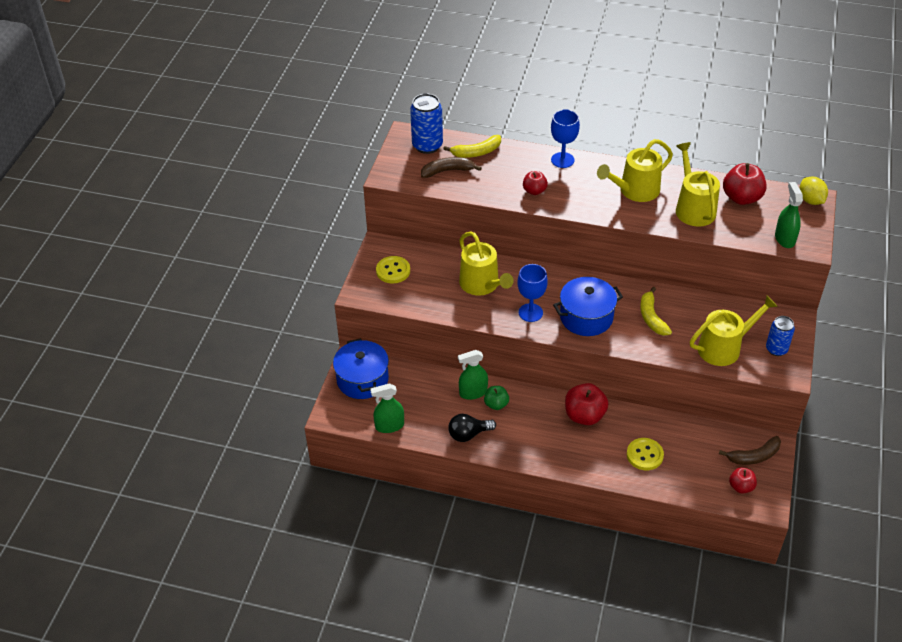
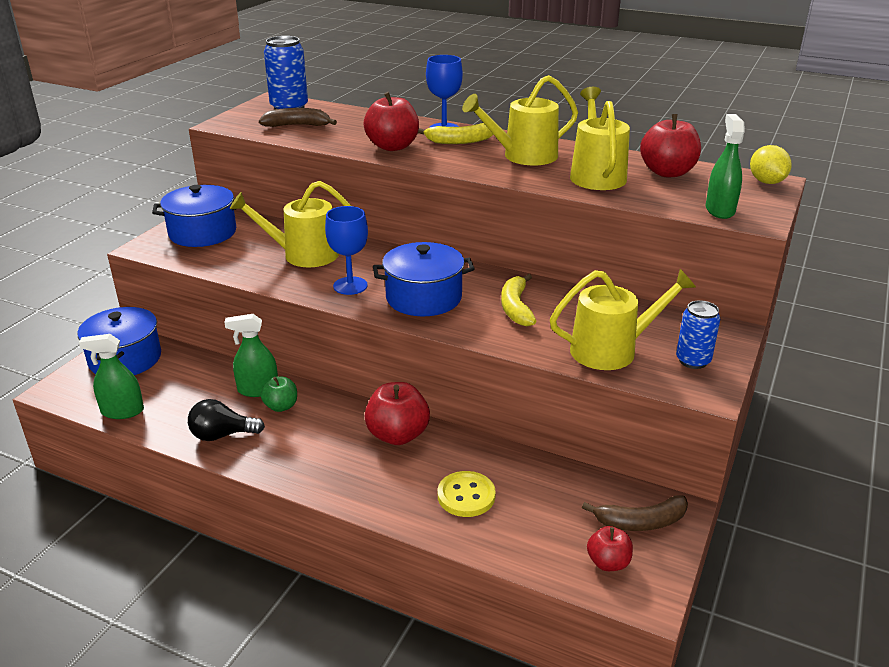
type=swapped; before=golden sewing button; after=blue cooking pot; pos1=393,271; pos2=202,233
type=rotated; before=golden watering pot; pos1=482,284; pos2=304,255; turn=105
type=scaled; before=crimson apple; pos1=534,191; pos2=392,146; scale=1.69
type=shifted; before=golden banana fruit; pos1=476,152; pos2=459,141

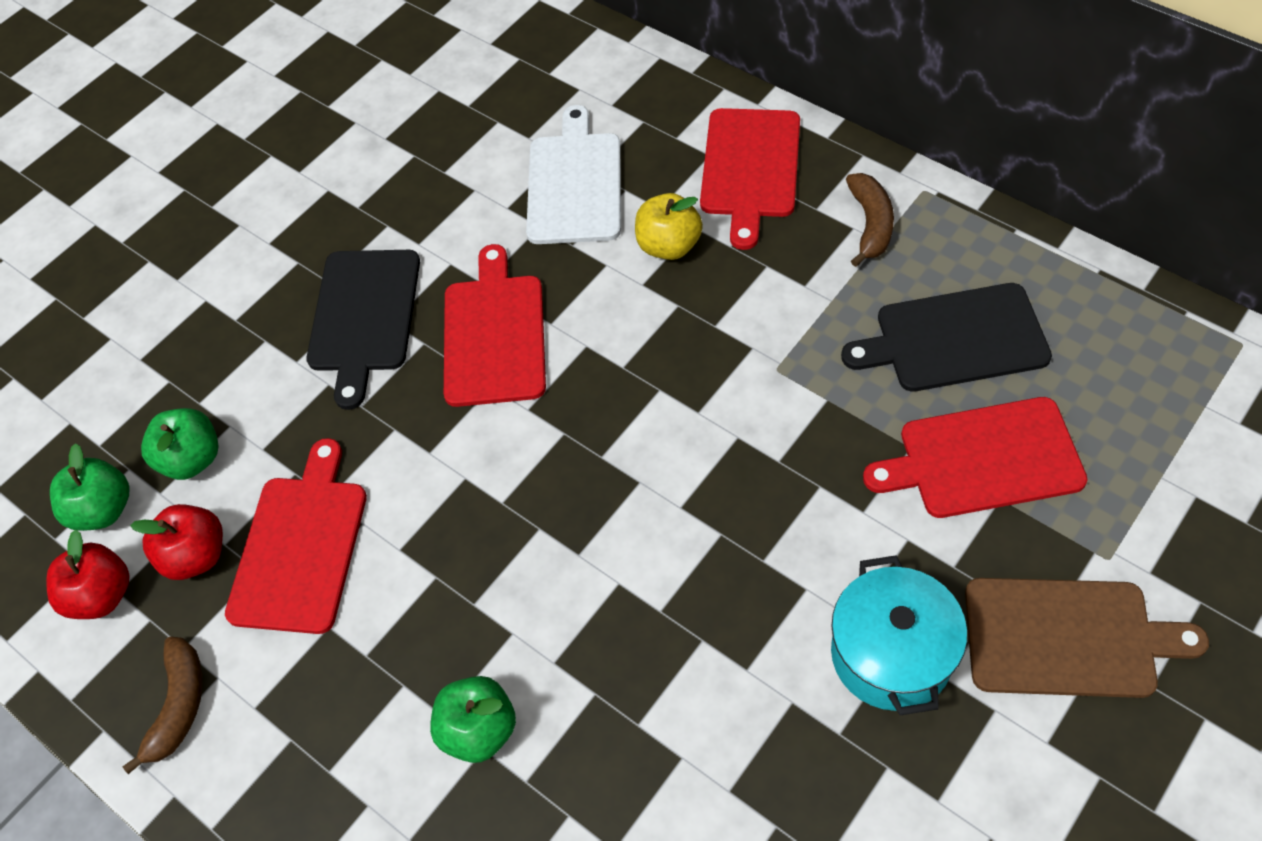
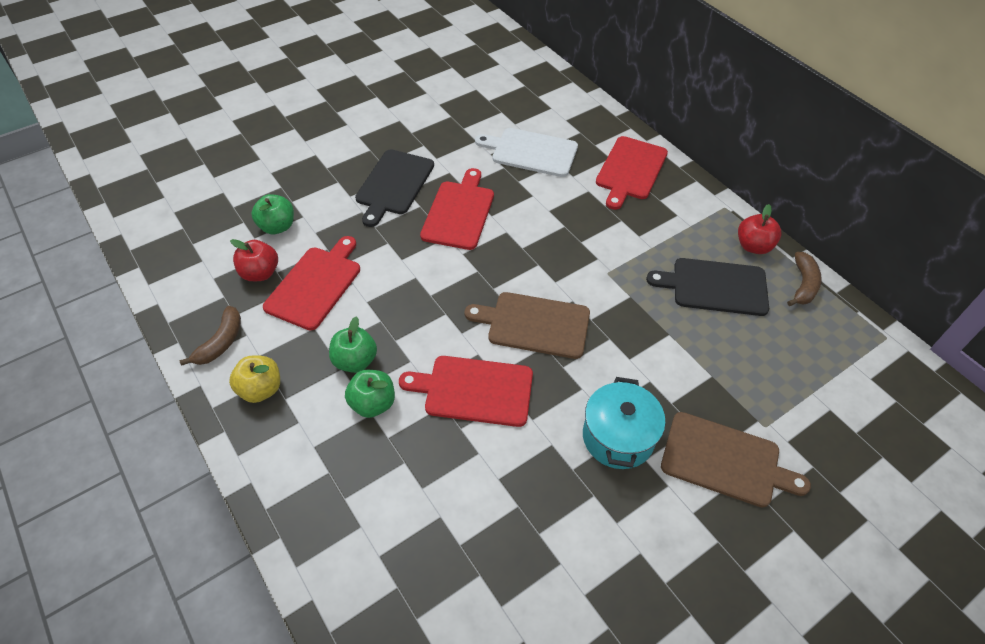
type=shifted; before=golden apple; pos1=668,245; pos2=261,389
type=shifted; before=leaf-green apple; pos1=103,509; pos2=355,361
type=shifted; before=crimson chopping board; pos1=983,459; pos2=474,390
type=new; after=brown chopping board; pos2=534,324
type=rotated; before=pure white chopping board; pos1=574,183; pos2=531,152; turn=-90
type=shifted; before=crimson apple; pos1=102,595; pos2=753,246
type=shifted; before=brown banana fruit; pos1=870,224; pos2=803,284

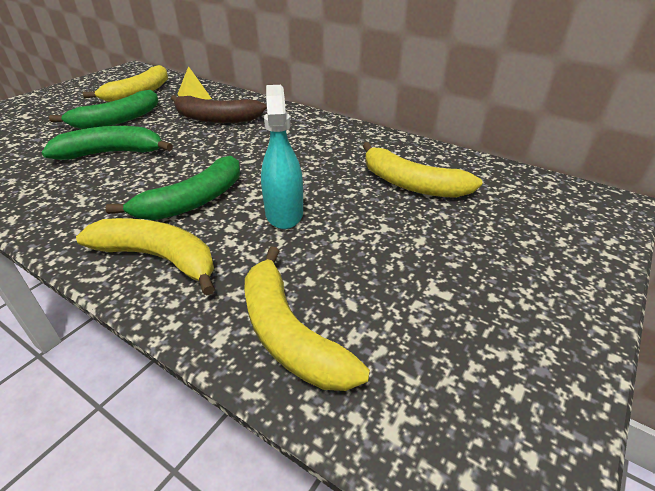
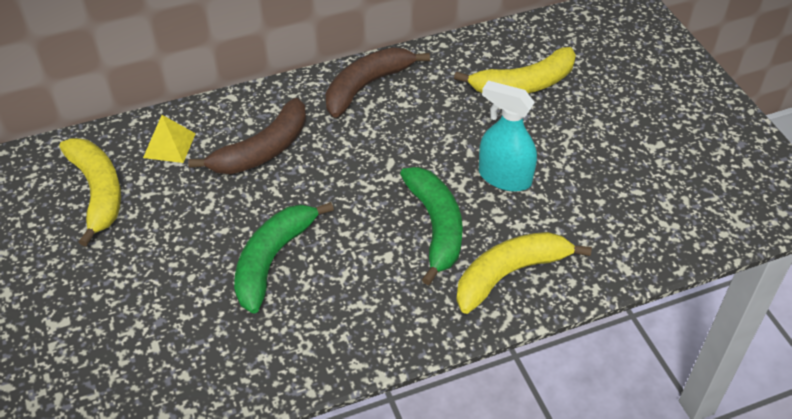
type=new; after=brown banana fruit; pos2=366,86
type=gone; before=leaf-green banana fruit; pos1=117,120
type=gone; before=golden banana fruit; pos1=289,334

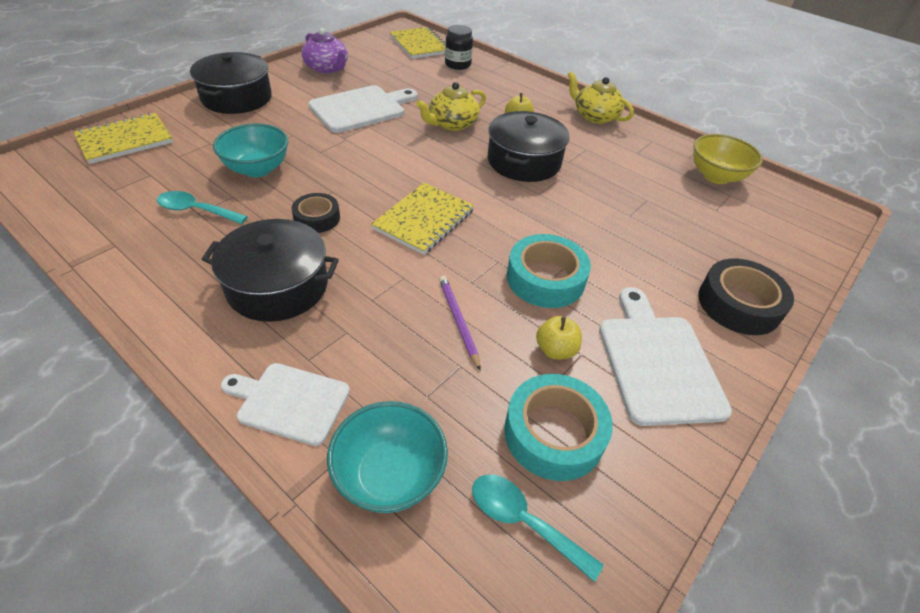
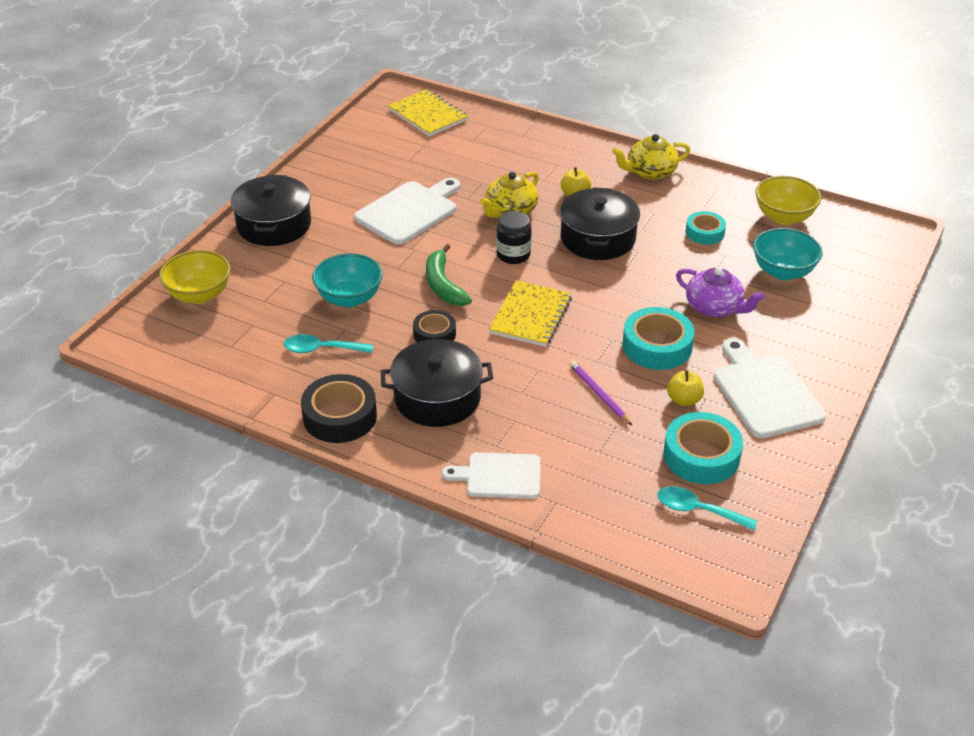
type=swapped; before=golden notepad; after=golden deep dish; pos1=125,140; pos2=199,295
type=shifted; before=ebony tape; pos1=739,304; pos2=340,416
type=new; after=leaf-green banana fruit; pos2=443,285
type=shifted; before=ebony jar; pos1=457,64; pos2=513,255
type=rotated; before=golden teapot; pos1=595,116; pos2=650,172; turn=-45
type=shifted; before=violet teapot; pos1=327,68; pos2=714,307
type=new; after=aqua tape; pos2=704,232
type=shifted; before=aqua deep dish; pos1=389,475; pos2=783,272

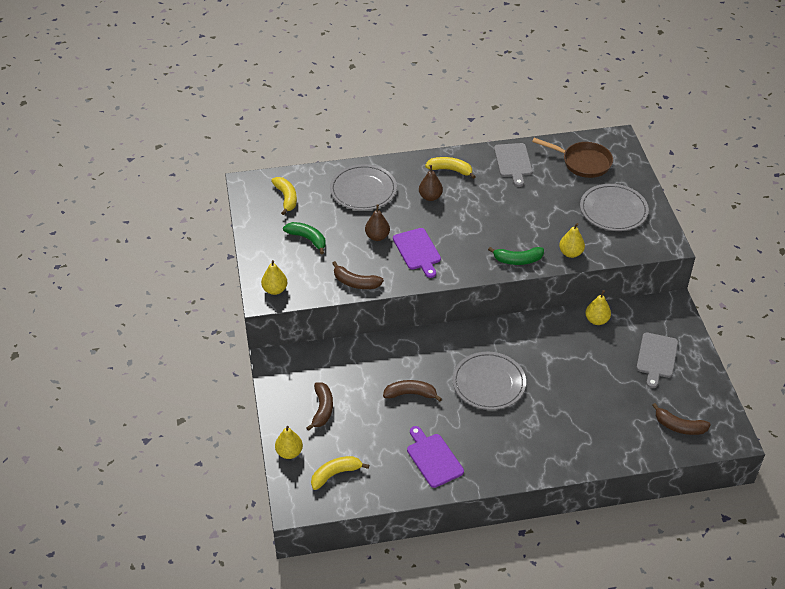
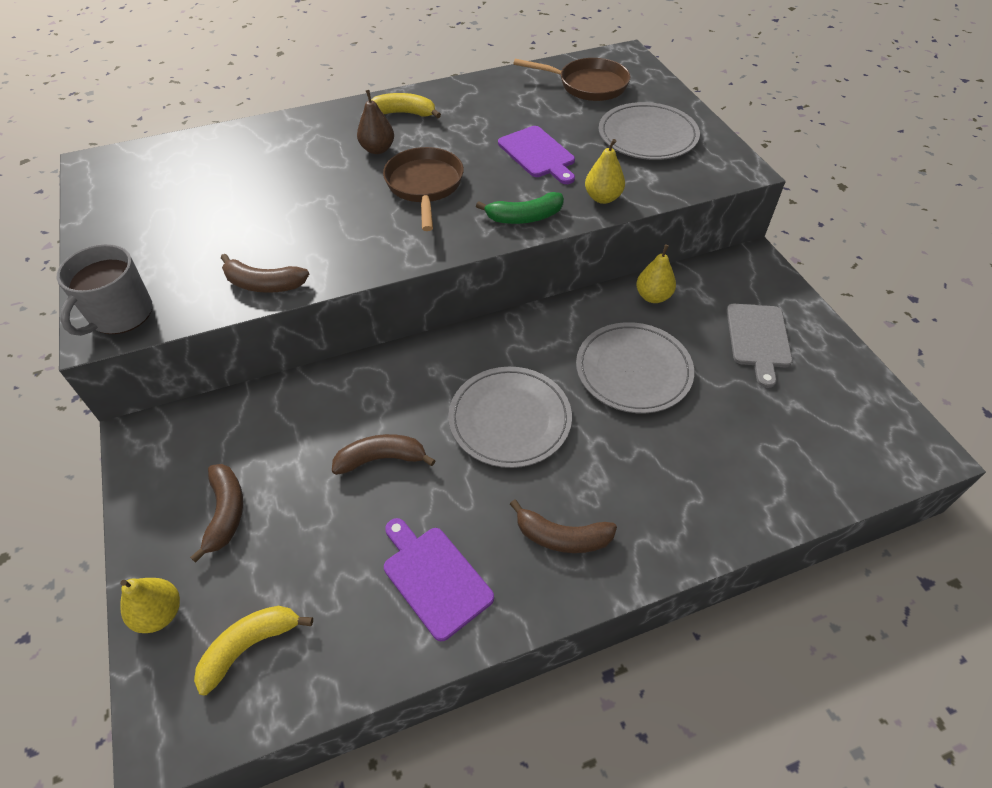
type=swapped; before=golden toy pear; after=ash-grey tea mug; pos1=275,290; pos2=120,314
type=new; after=brown frying pan; pos2=424,186
type=shifted; before=violet chopping board; pos1=417,251; pos2=538,154
type=shifted; before=brown banana fruit; pos1=679,426; pos2=562,537
type=shifted; before=ash-grey flat dish; pos1=363,190; pos2=633,370
type=gone; before=golden banana fruit; pos1=286,198
type=gone; before=leaf-green banana fruit; pos1=307,239
type=gone; before=brown toy pear; pos1=377,236
type=gone; before=ash-grey chopping board; pos1=513,162

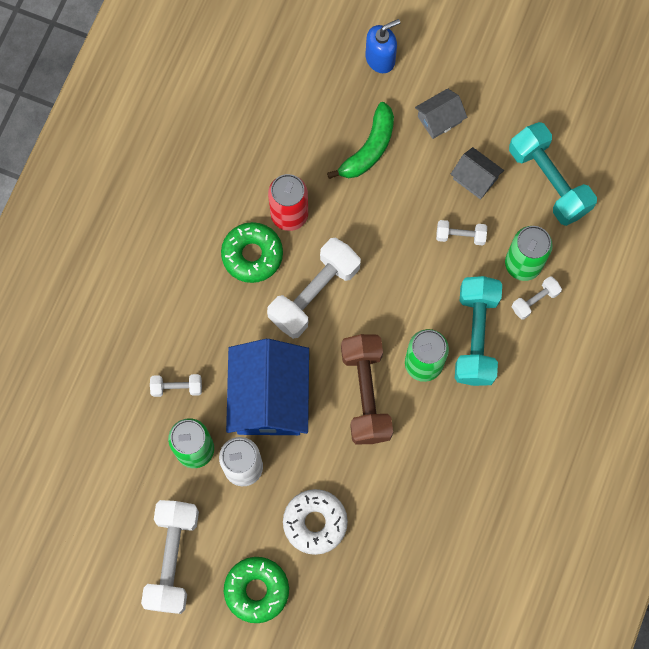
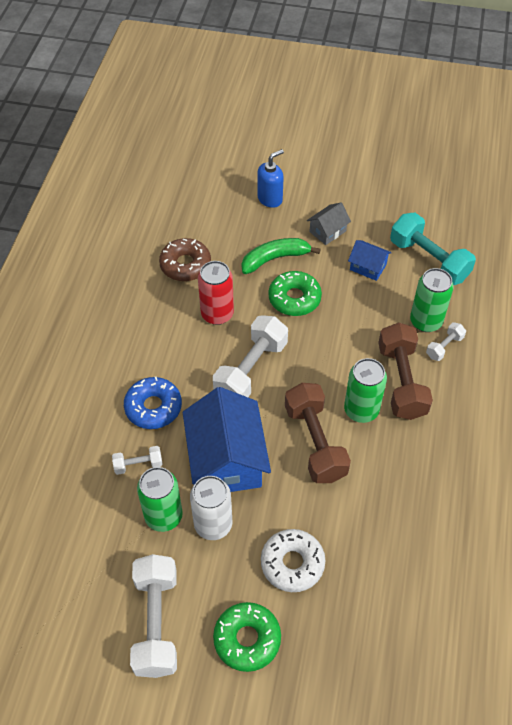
type=new; after=blue donut; pos2=153,407
type=new; after=brown donut; pos2=185,265
type=rotated; before=leaf-green banana fruit; pos1=369,148; pos2=275,259; turn=-135
type=shifted; before=leaf-green donut; pos1=252,255; pos2=294,298
type=repainted; before=ash-grey house; after=blue house; pos1=475,178; pos2=368,267
type=repainted; before=aqua hand weight; after=brown hand weight; pos1=476,336; pos2=401,381
type=gone; before=pure white hand weight; pos1=460,236

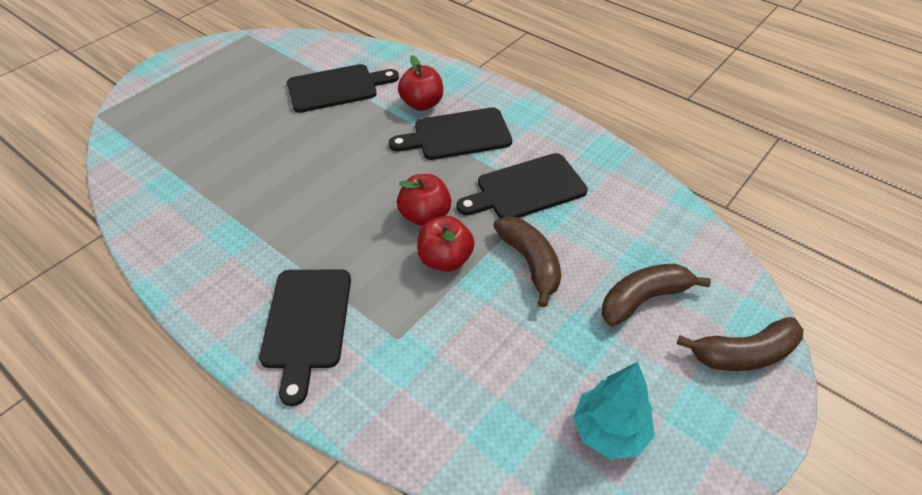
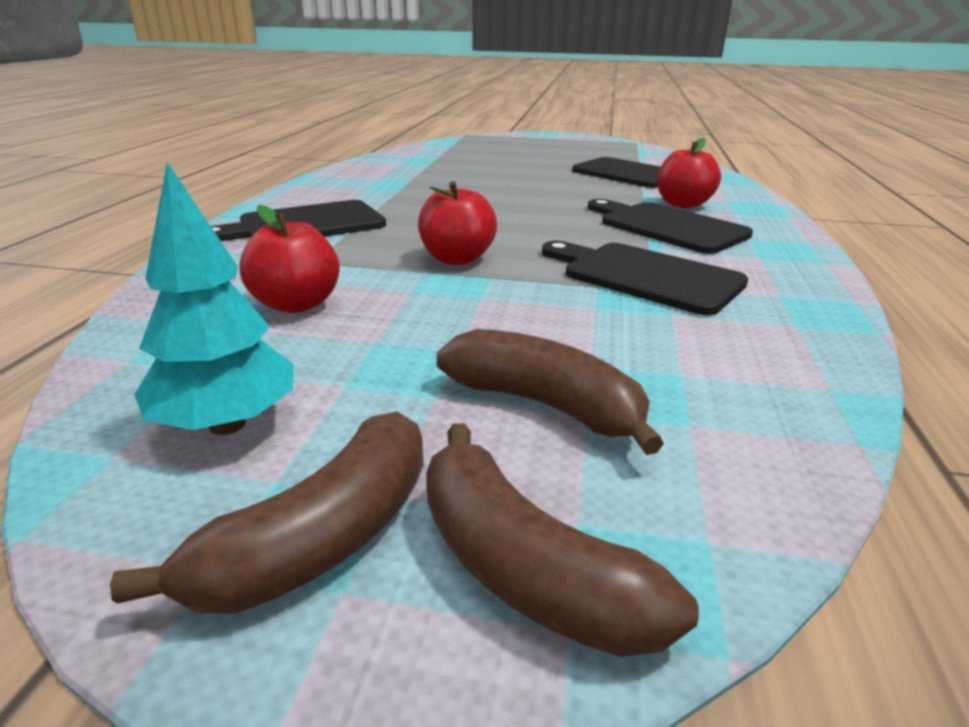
type=shifted; before=brown banana fruit; pos1=530,263; pos2=322,538
type=shifted; before=crimson apple; pos1=425,216; pos2=296,304

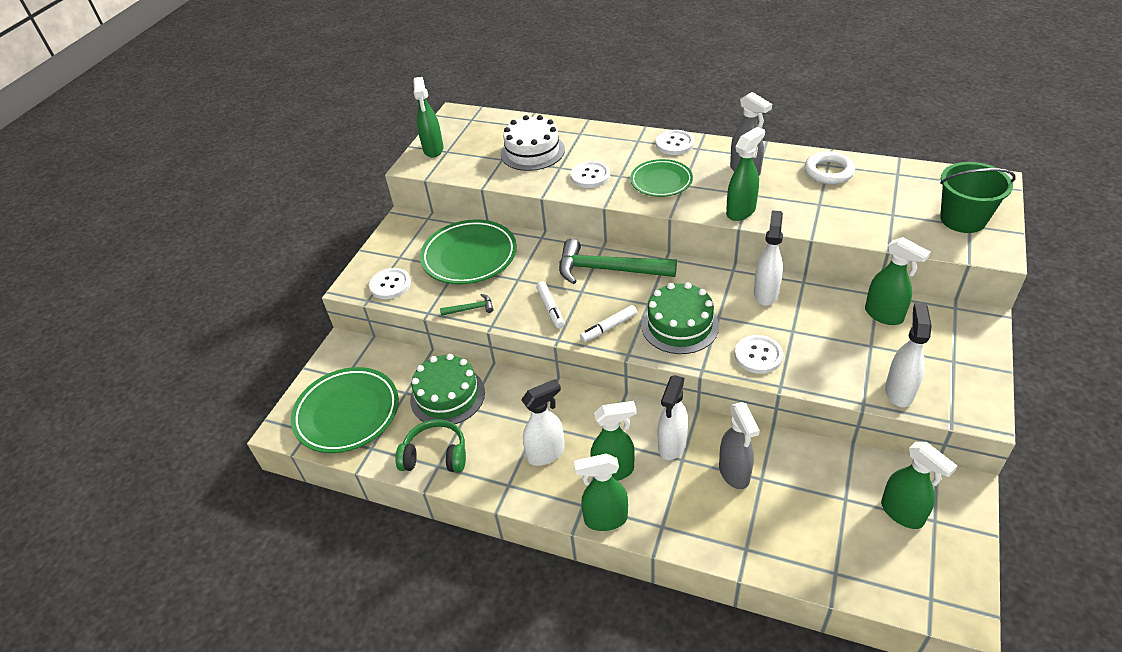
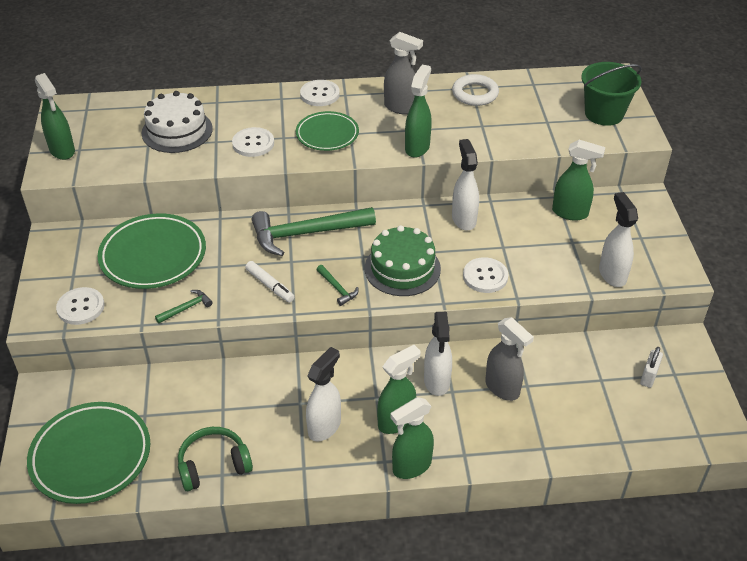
type=swapped; before=pure white felt pen; after=leaf-green hammer; pos1=609,327; pos2=337,288
type=swapped; before=leaf-green spray cleaner; after=pure white padlock; pos1=902,513; pos2=649,376
type=gone; before=leaf-green gateau; pos1=447,396

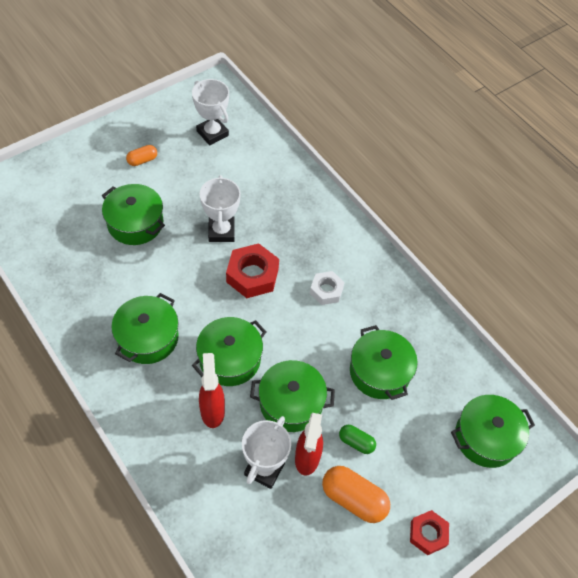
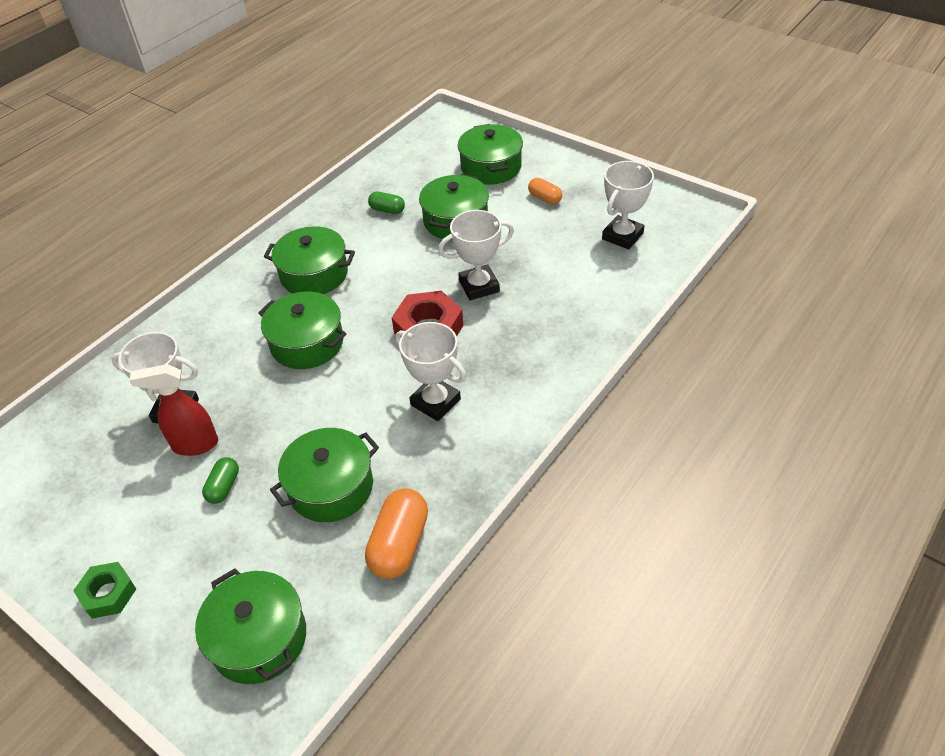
type=repainted; before=crimson nut; after=leaf-green nut; pos1=428,534; pos2=108,594
type=shifted; before=orange-coloured capsule; pos1=353,499; pos2=399,544
type=new; after=leaf-green capsule; pos2=387,210
type=swapped; before=pure white nut; after=pure white trophy; pos1=326,290; pos2=435,402
type=shifted; before=leaf-green cooking pot; pos1=291,403; pos2=491,167
type=gone; before=crimson spray cleaner; pos1=212,410

